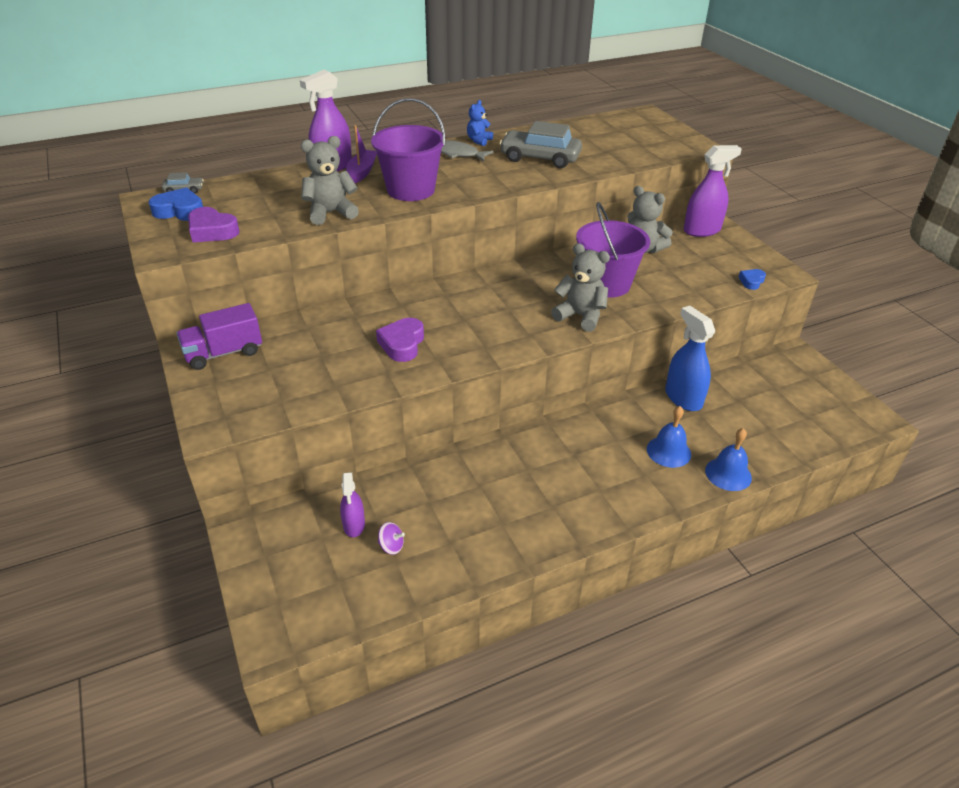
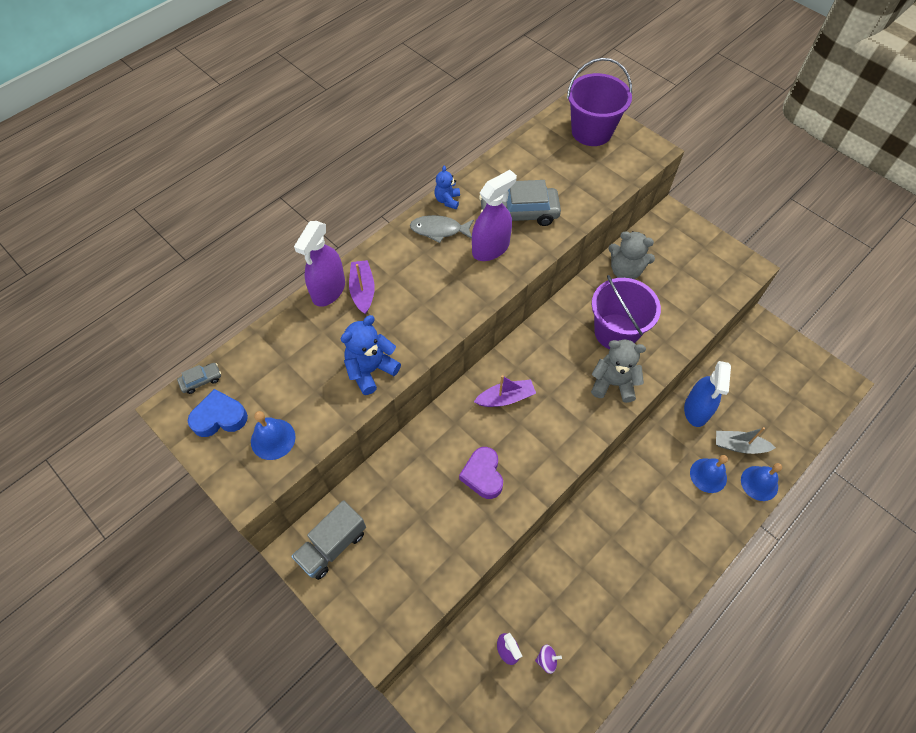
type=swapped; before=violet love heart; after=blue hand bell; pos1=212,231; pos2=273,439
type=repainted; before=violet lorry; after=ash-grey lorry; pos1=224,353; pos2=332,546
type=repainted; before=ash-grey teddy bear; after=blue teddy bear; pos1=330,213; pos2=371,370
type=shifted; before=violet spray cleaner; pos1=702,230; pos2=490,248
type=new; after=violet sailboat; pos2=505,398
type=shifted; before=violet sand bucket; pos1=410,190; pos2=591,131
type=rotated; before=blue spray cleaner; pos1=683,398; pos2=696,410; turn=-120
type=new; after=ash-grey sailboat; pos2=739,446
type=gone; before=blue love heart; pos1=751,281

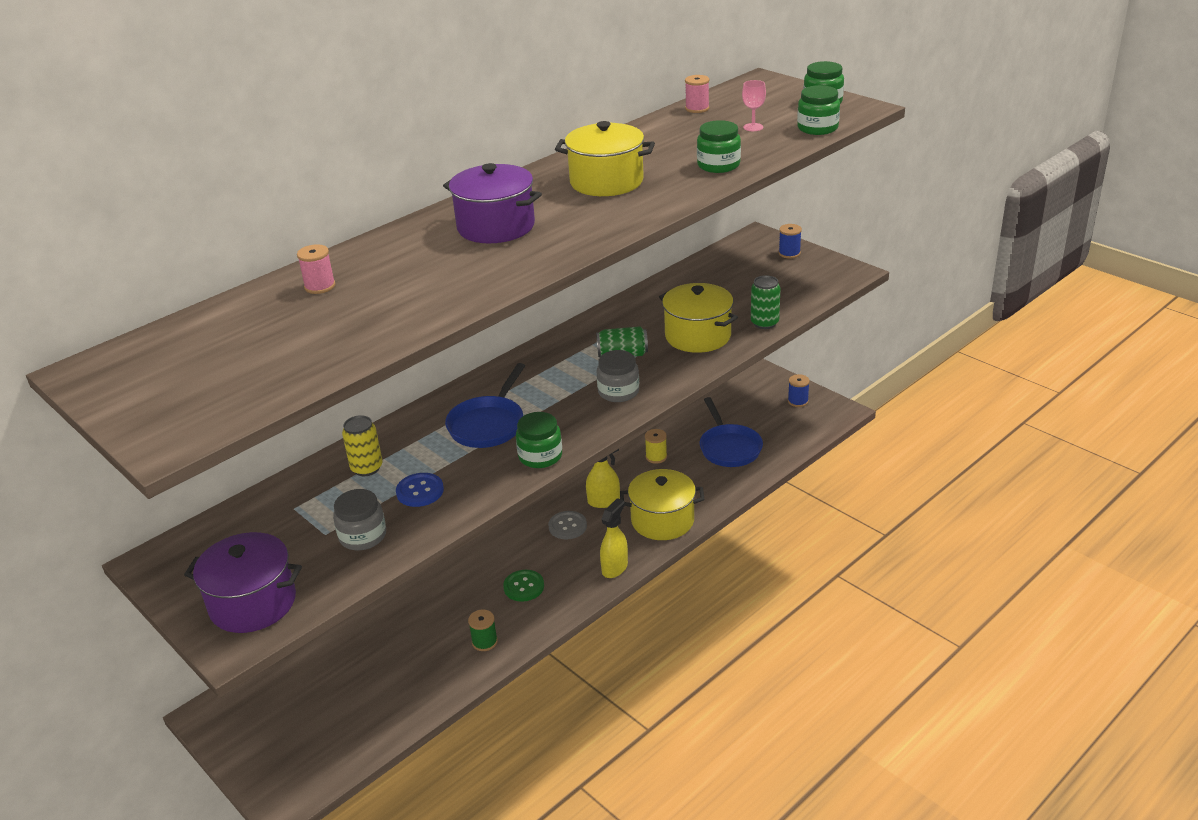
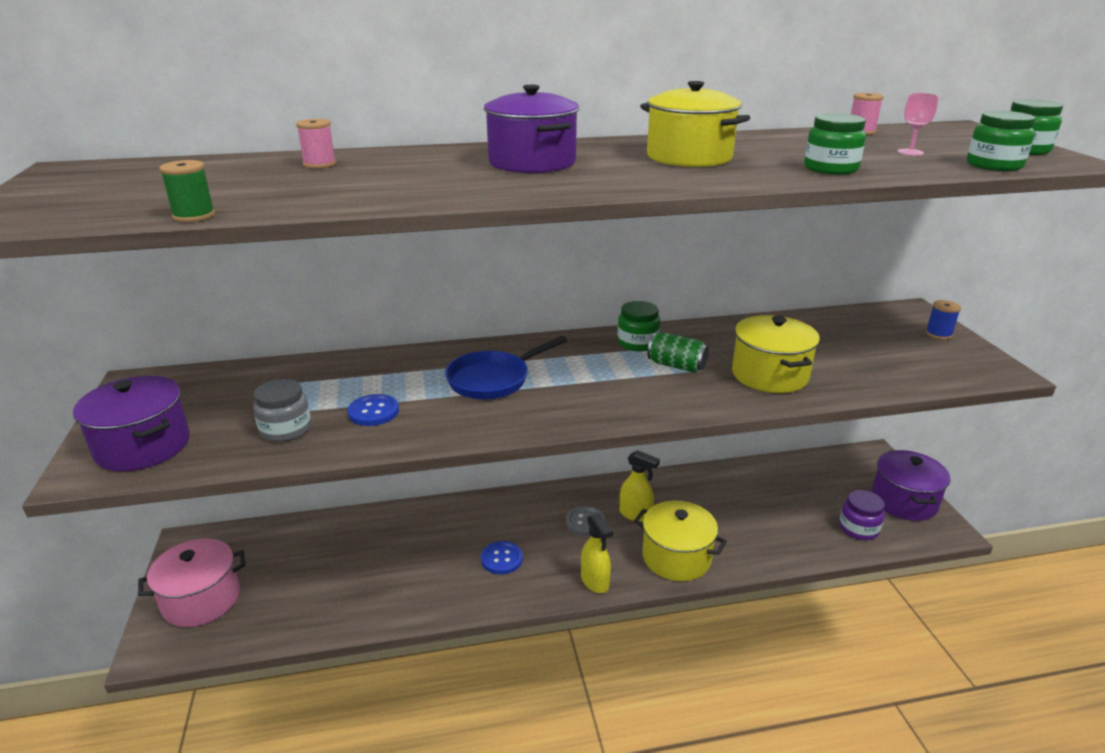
type=new; after=pink cooking pot; pos2=201,600
type=shifted; before=leaf-green spool; pos1=484,642; pos2=194,216
type=repainted; before=leaf-green sewing button; after=blue sewing button; pos1=524,587; pos2=502,559
type=rotated; before=golden spray cleaner; pos1=615,568; pos2=595,582; turn=90
type=shifted; before=leaf-green jar; pos1=540,456; pos2=637,343
type=new; after=violet jar; pos2=858,528
type=swapped; before=blue spool; after=violet cooking pot; pos1=798,401; pos2=904,501
type=gone; before=golden can; pos1=367,468
type=gone; before=ash-grey jar; pos1=618,392
type=gone; before=golden spool; pos1=656,457
type=gone; before=blue frying pan; pos1=729,447
type=gone; before=leaf-green can; pos1=764,323

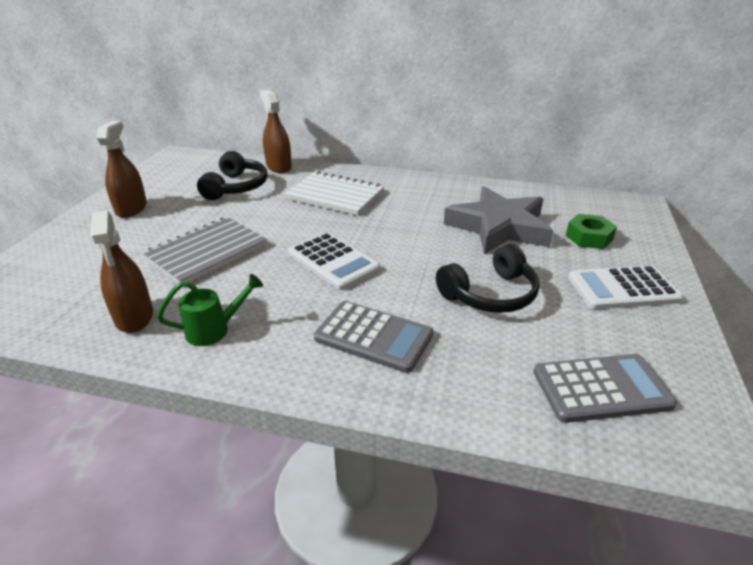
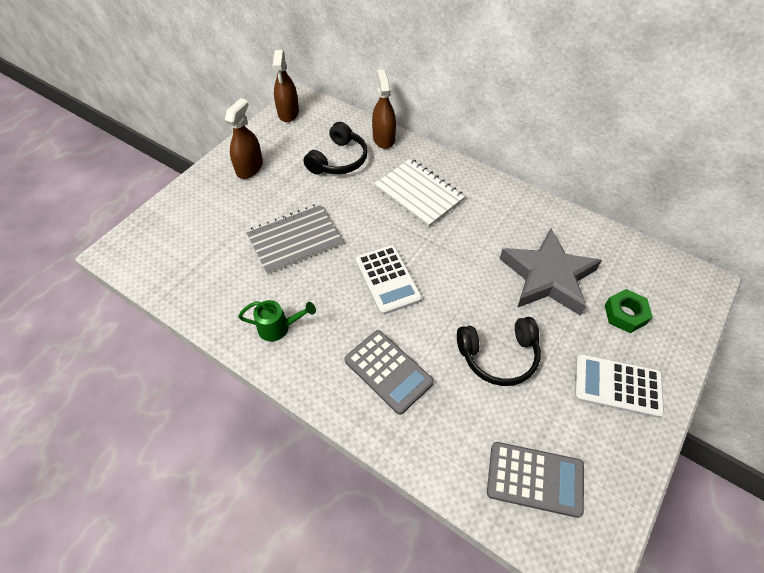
type=shifted; before=brown spray cleaner; pos1=134,317; pos2=288,113

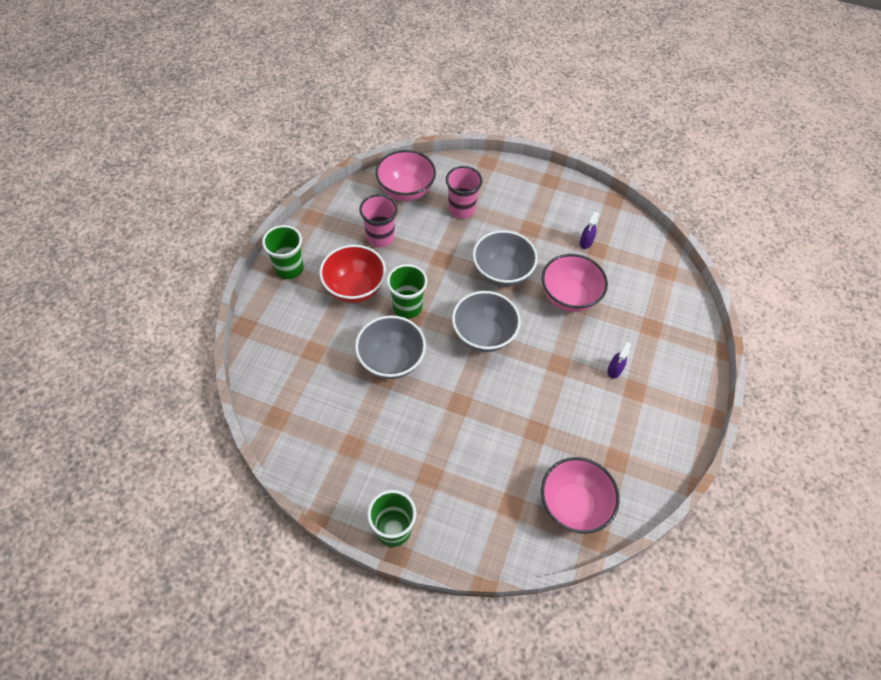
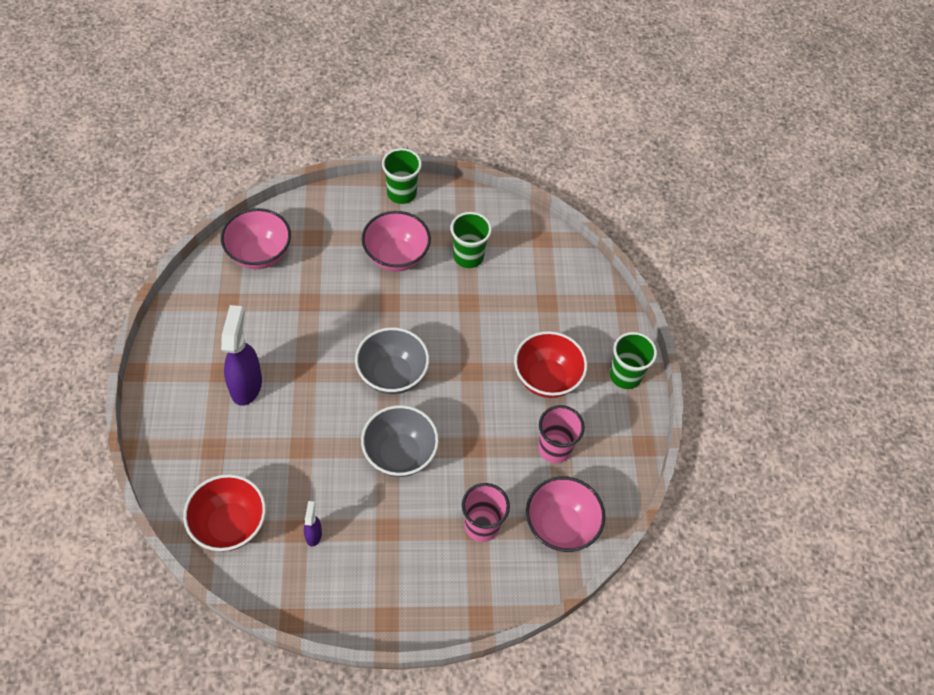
type=new; after=crimson deep dish; pos2=230,525
type=scaled; before=violet spray cleaner; pos1=614,370; pos2=246,384; scale=2.08
type=shifted; before=pink deep dish; pos1=569,297; pos2=396,256
type=shifted; before=leaf-green tumbler; pos1=407,307; pos2=468,256
type=gone; before=ash-grey deep dish; pos1=391,360

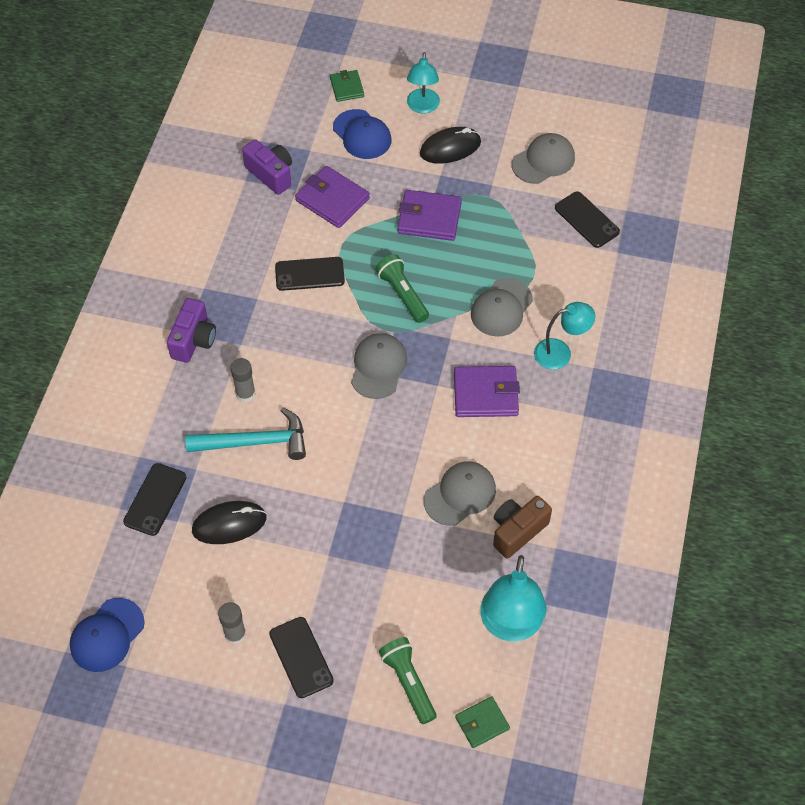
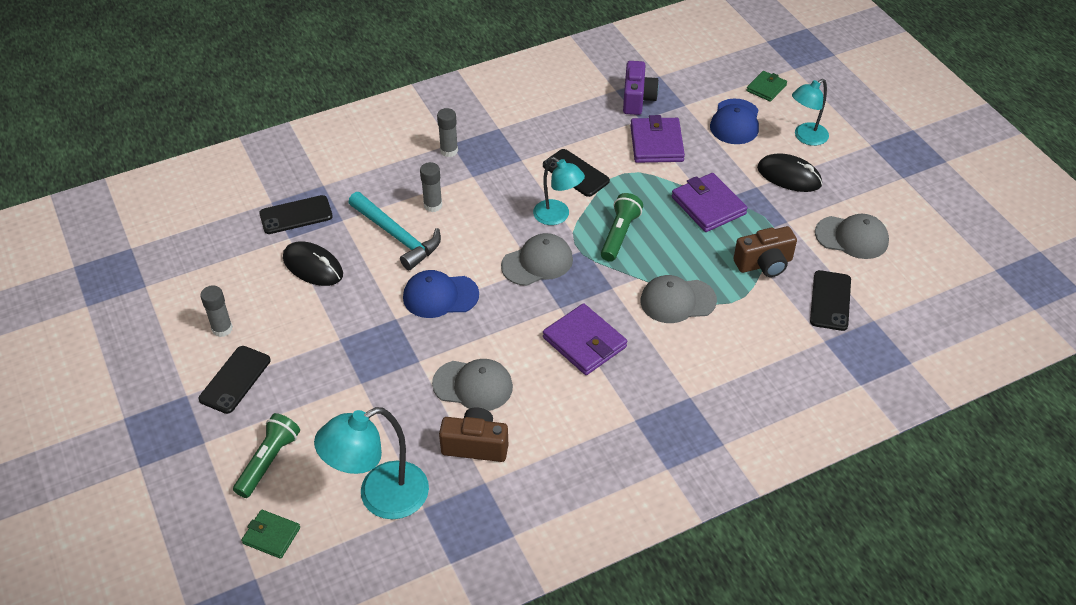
type=shifted; before=blue peaked cap; pos1=107,635; pos2=440,296
type=swapped; before=violet camera; after=ash-grey stick of glue; pos1=194,340; pos2=449,151
type=shifted; before=aqua lamp; pos1=560,352; pos2=557,216
type=new; after=brown camera; pos2=764,264

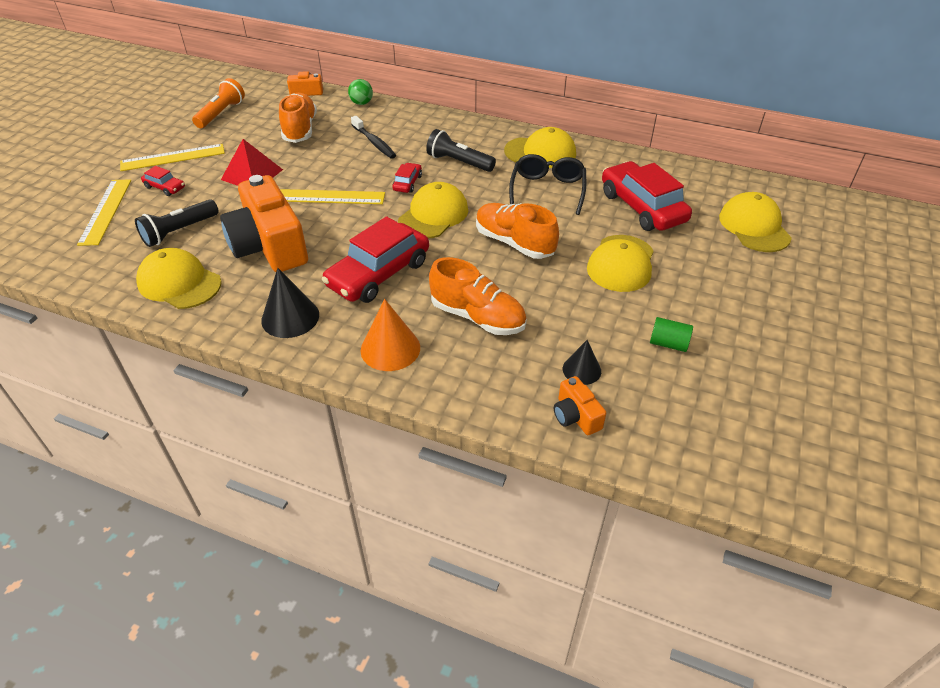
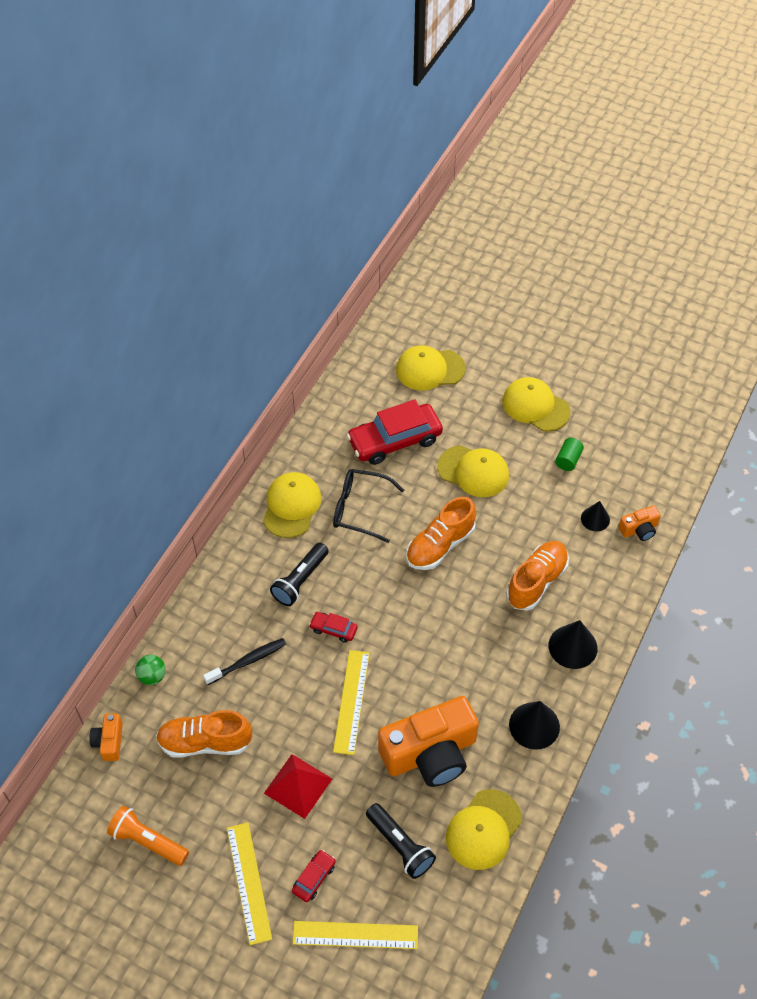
type=shifted; before=golden peaked cap; pos1=433,215; pos2=535,406
type=repainted; before=orange-coloured cone shape; after=ebony cone shape; pos1=390,348; pos2=573,646
type=gone; before=crimson toy car; pos1=378,274

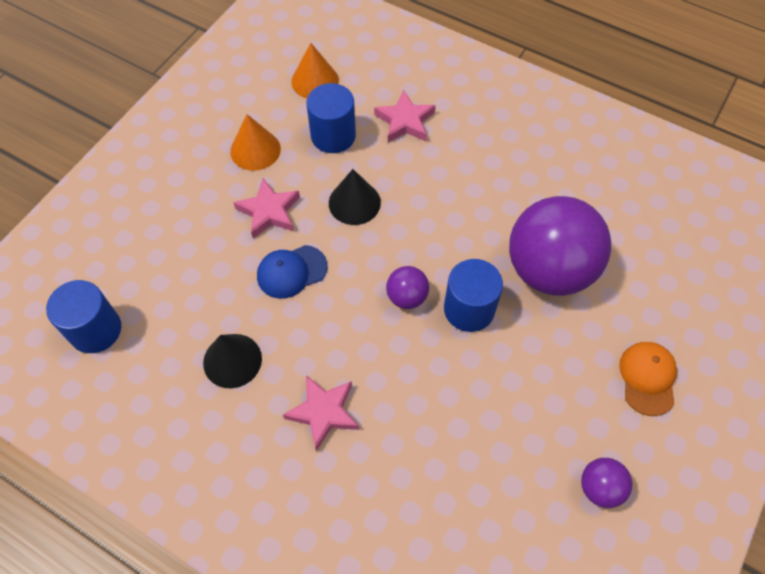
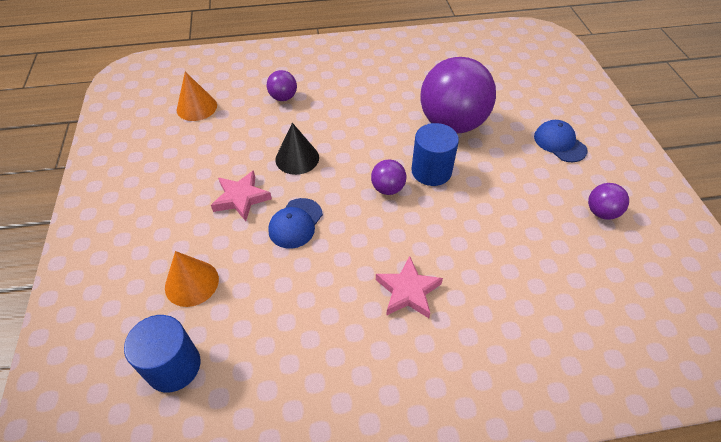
type=shifted; before=orange-coloured cone shape; pos1=255,150; pos2=191,283
type=swapped; before=pink star shape; after=violet ball; pos1=405,121; pos2=283,97
type=repainted; before=orange-coloured peaked cap; after=blue peaked cap; pos1=648,378; pos2=559,143
type=gone; before=ebony cone shape; pos1=232,360
type=gone; before=blue cylinder shape; pos1=333,136

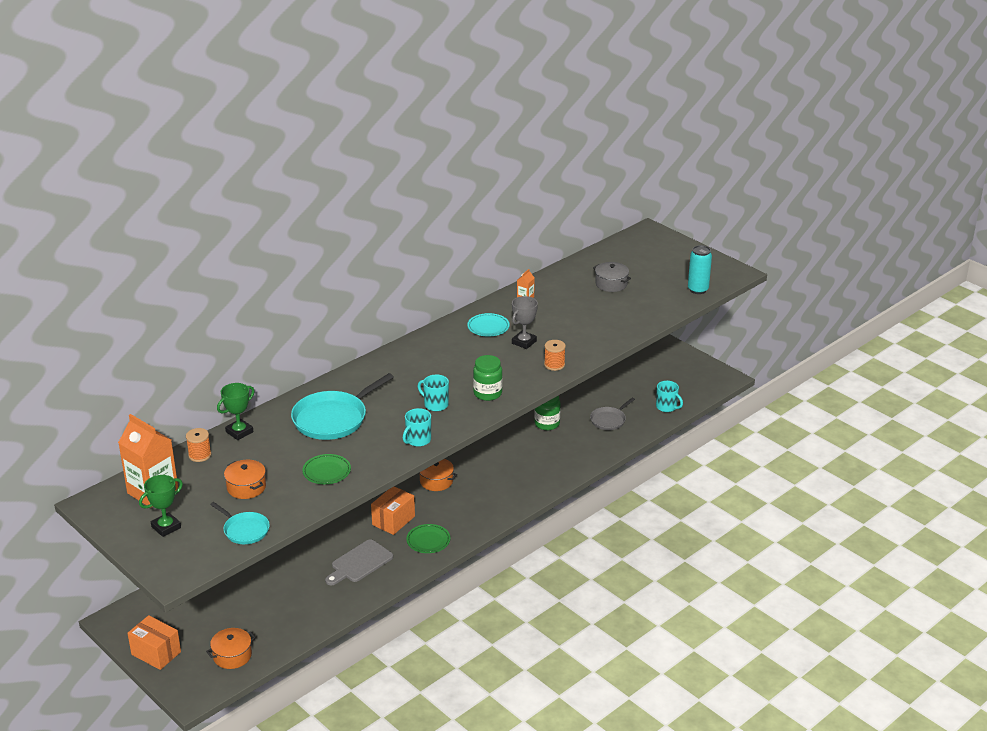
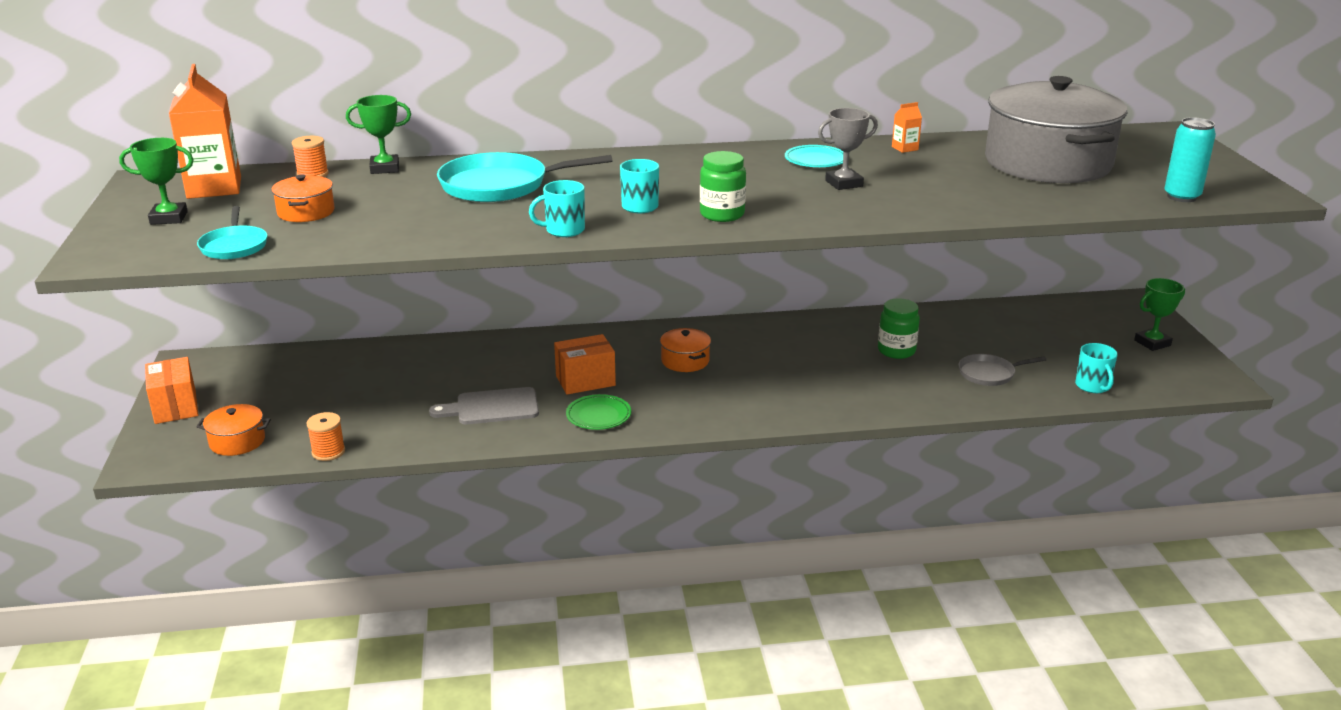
type=shifted; before=orange-coloured spool; pos1=554,365; pos2=328,452
type=scaled; before=ash-grey cooking pot; pos1=611,284; pos2=1047,163; scale=2.45
type=new; after=leaf-green trophy; pos2=1152,343
type=gone; before=leaf-green flat dish; pos1=326,472

